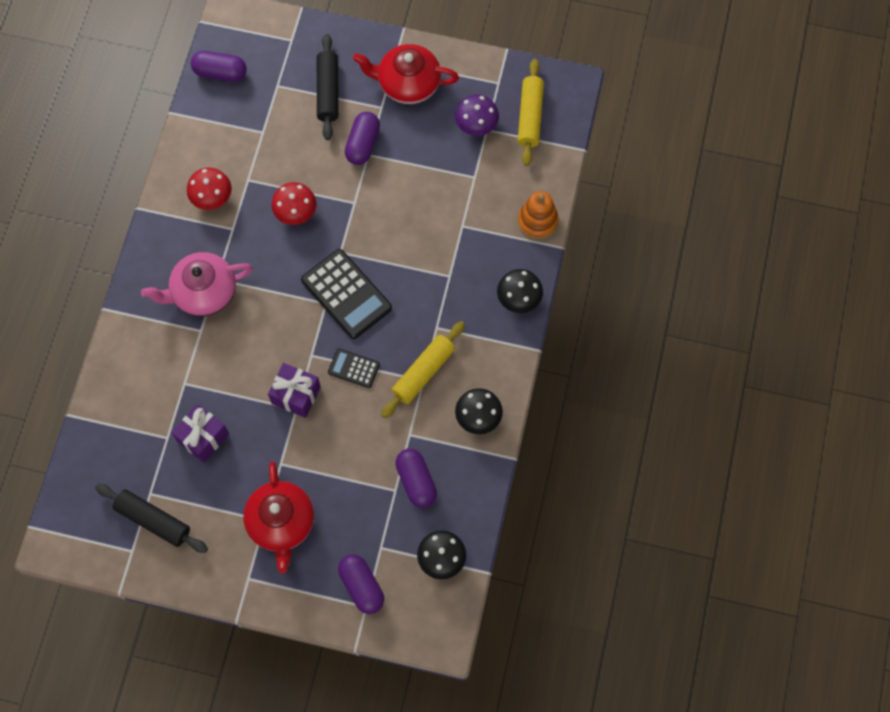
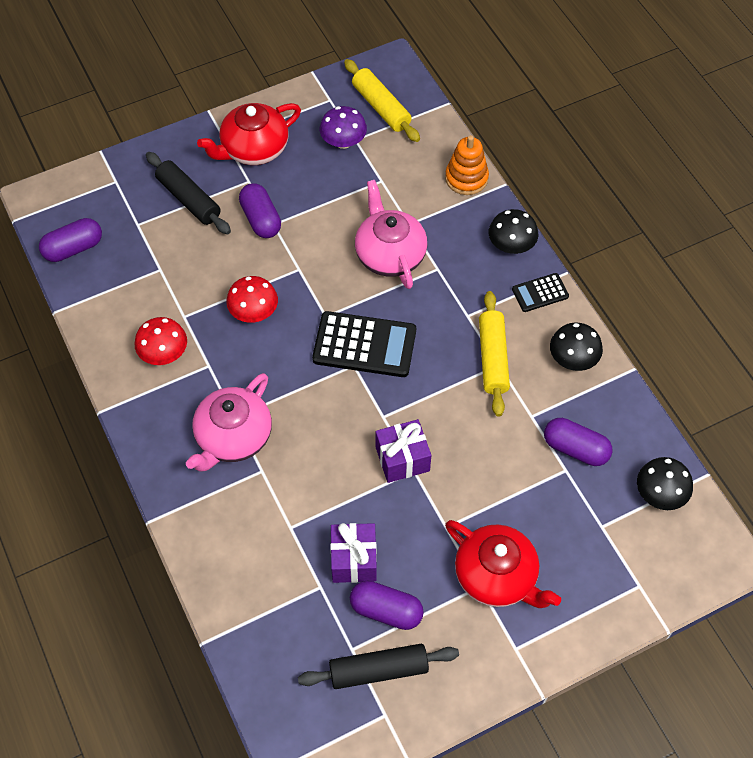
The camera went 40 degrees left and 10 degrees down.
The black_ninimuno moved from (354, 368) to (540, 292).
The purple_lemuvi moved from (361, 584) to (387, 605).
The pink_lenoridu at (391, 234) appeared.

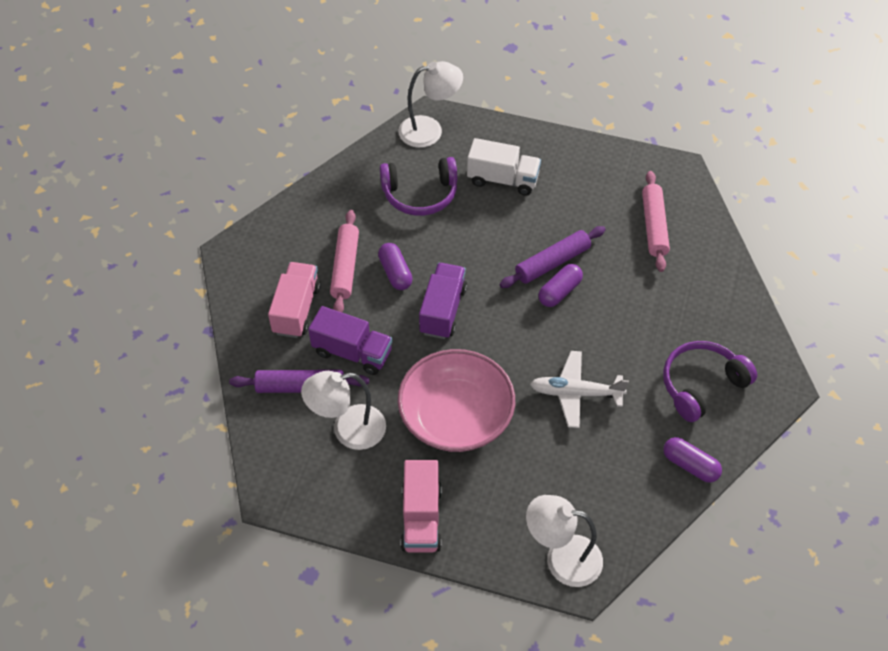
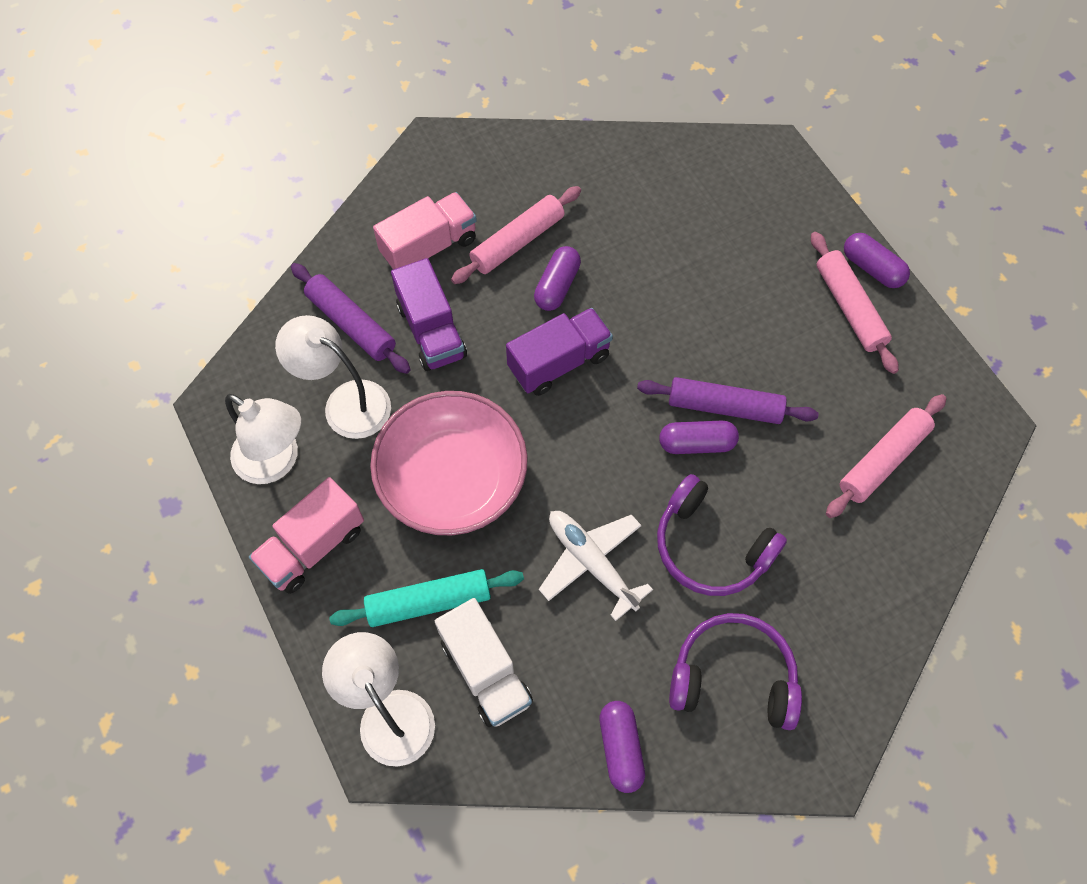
The camera went 45 degrees right and 10 degrees up.
The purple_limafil moved from (418, 186) to (722, 535).
The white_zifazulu moved from (430, 104) to (263, 439).
The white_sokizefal moved from (504, 167) to (484, 662).
The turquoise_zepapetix at (426, 598) appeared.
The pink_zepapetix at (855, 303) appeared.
The purple_lemuvi at (877, 260) appeared.

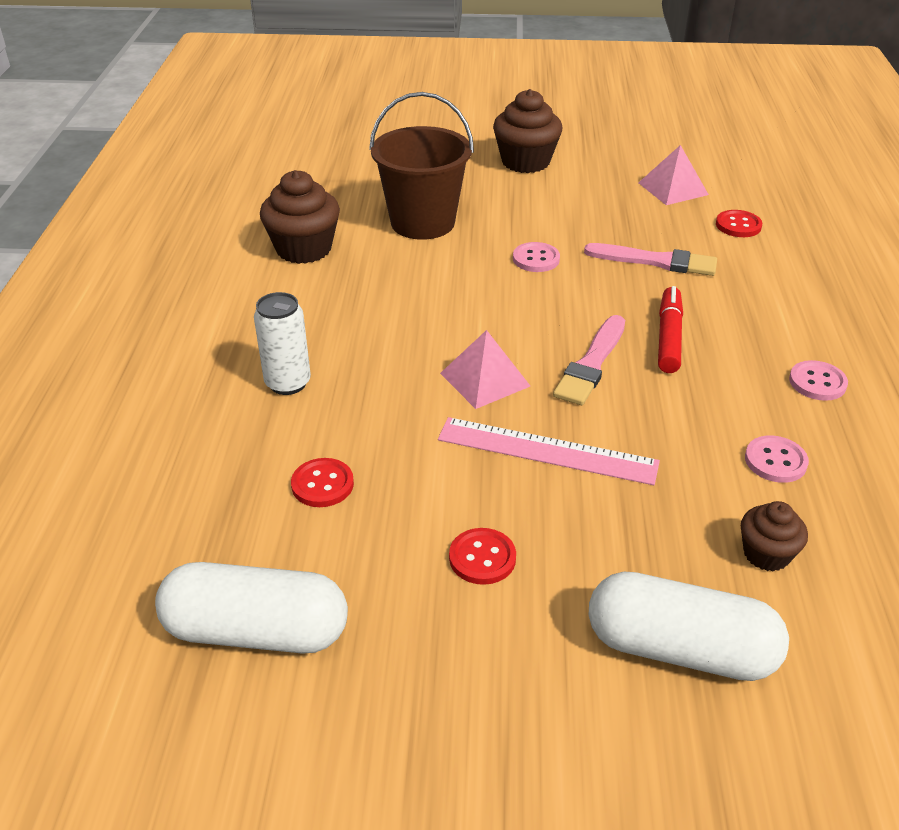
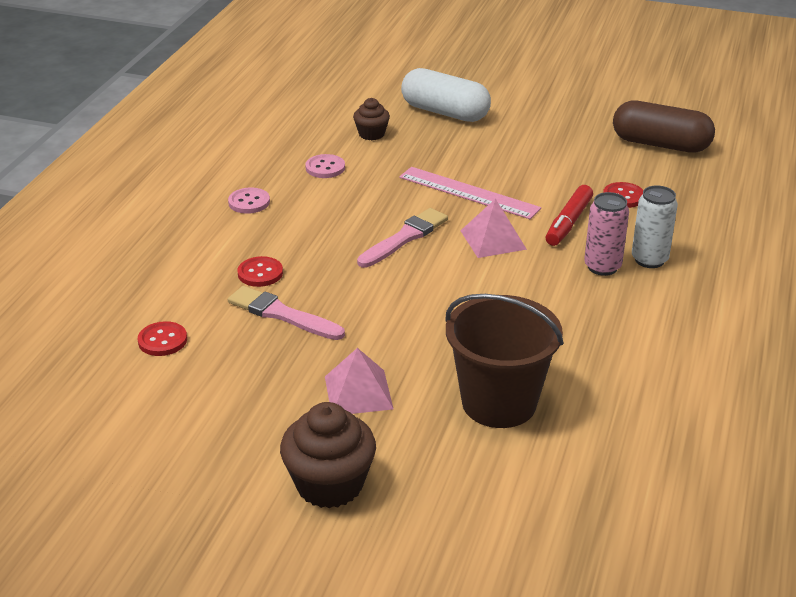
The camera went 165 degrees left and 5 degrees down.
The white_lemuvi at (251, 608) became the brown_lemuvi at (664, 127).
The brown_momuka at (300, 217) disappeared.
The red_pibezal moved from (482, 556) to (260, 271).
The pink_pibezal at (536, 257) disappeared.
The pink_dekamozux moved from (673, 175) to (359, 381).
The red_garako moved from (670, 329) to (569, 215).
The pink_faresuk at (606, 234) appeared.

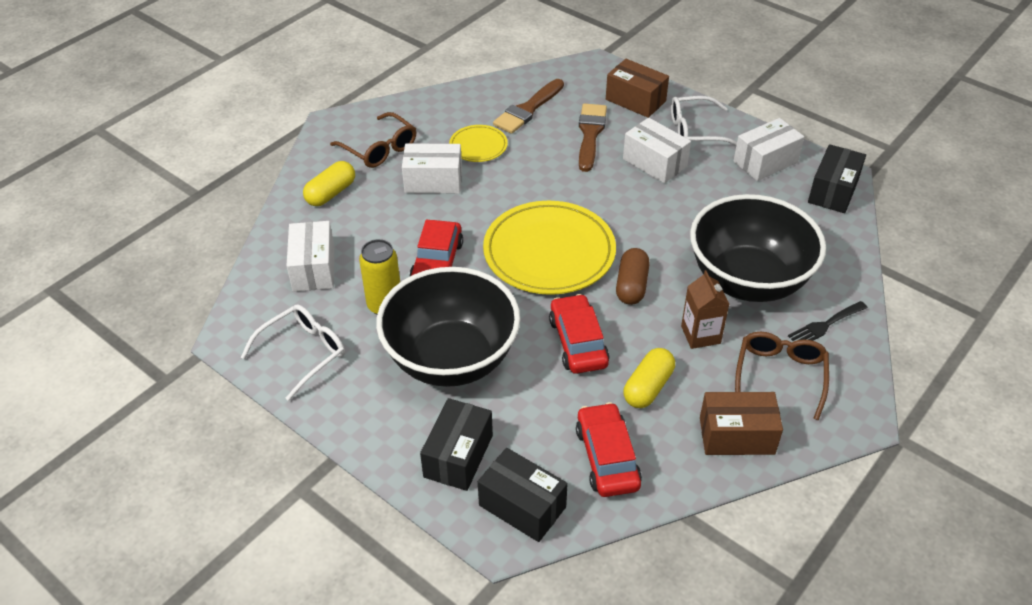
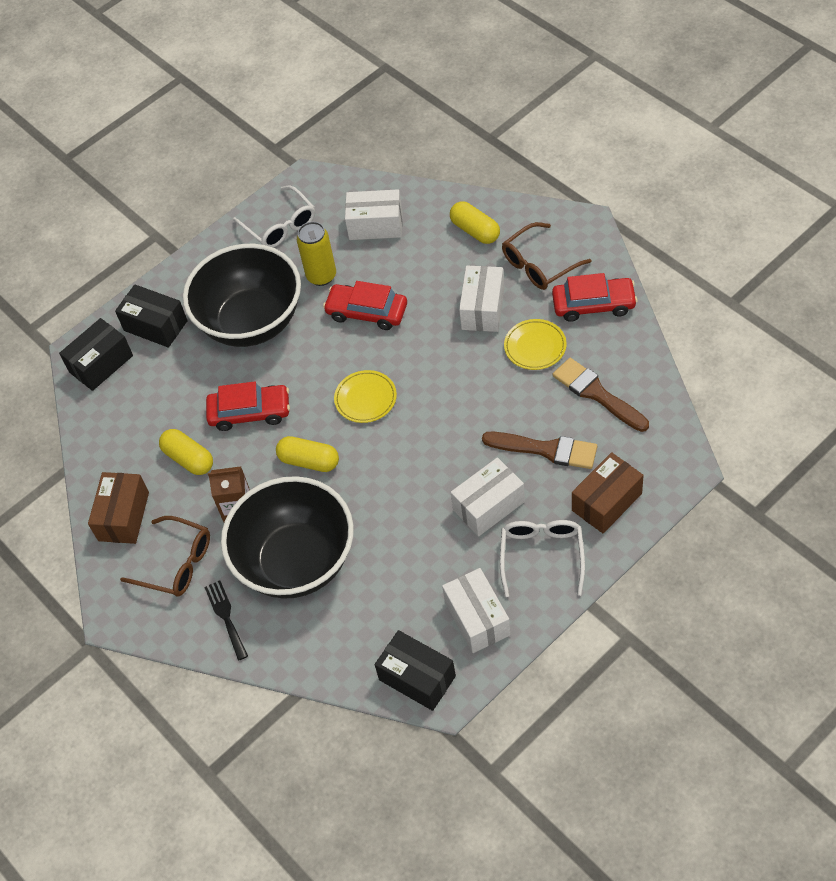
The camera went 105 degrees right and 10 degrees up.
The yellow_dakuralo at (549, 248) changed to 0.49 times the size.
The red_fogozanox moved from (609, 449) to (595, 297).
The brown_lemuvi at (633, 276) became the yellow_lemuvi at (307, 454).

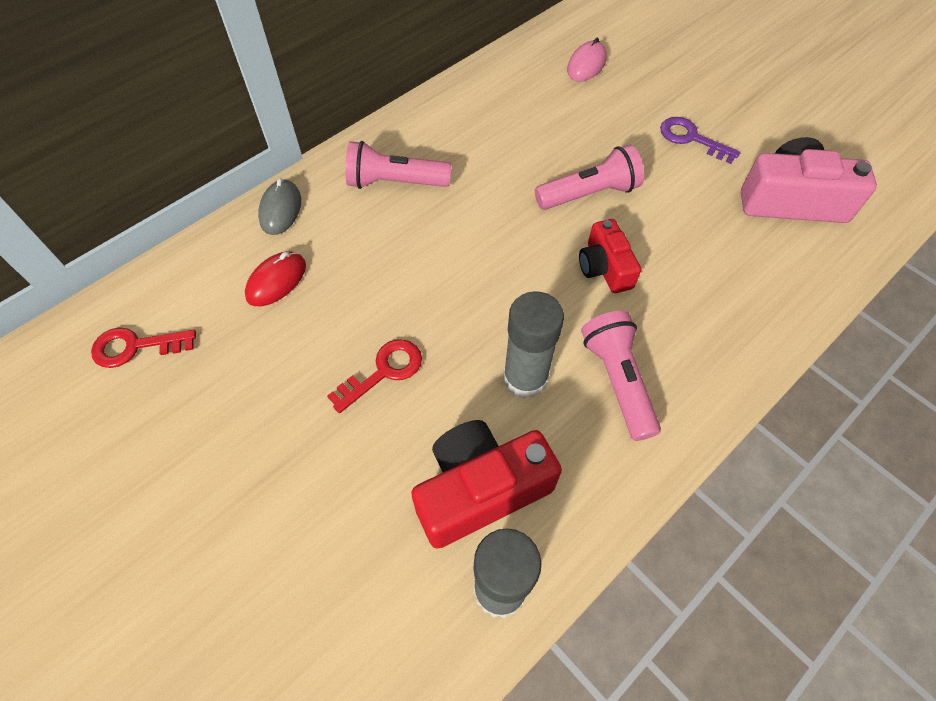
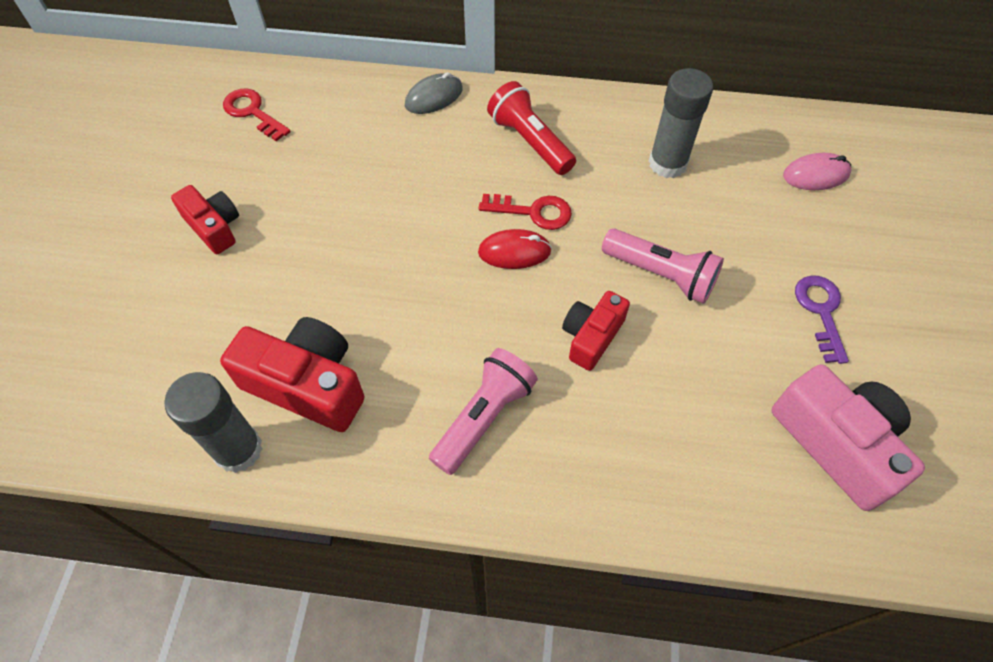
The camera went 50 degrees right and 0 degrees up.
The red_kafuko moved from (275, 278) to (515, 249).
The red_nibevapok moved from (374, 376) to (525, 212).
The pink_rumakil at (398, 165) became the red_rumakil at (531, 128).
The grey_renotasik moved from (533, 344) to (681, 123).
The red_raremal at (205, 219) appeared.

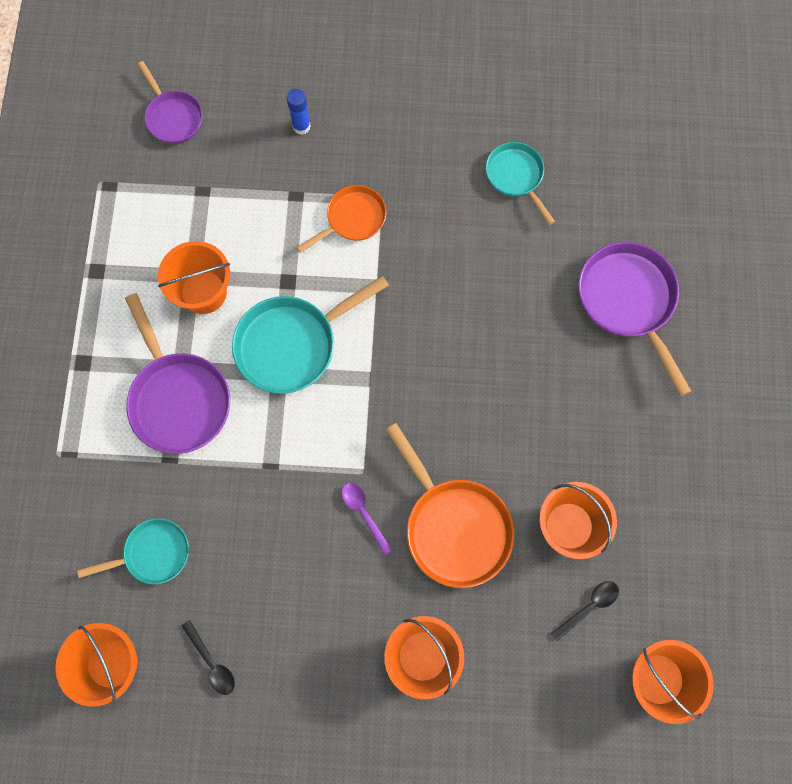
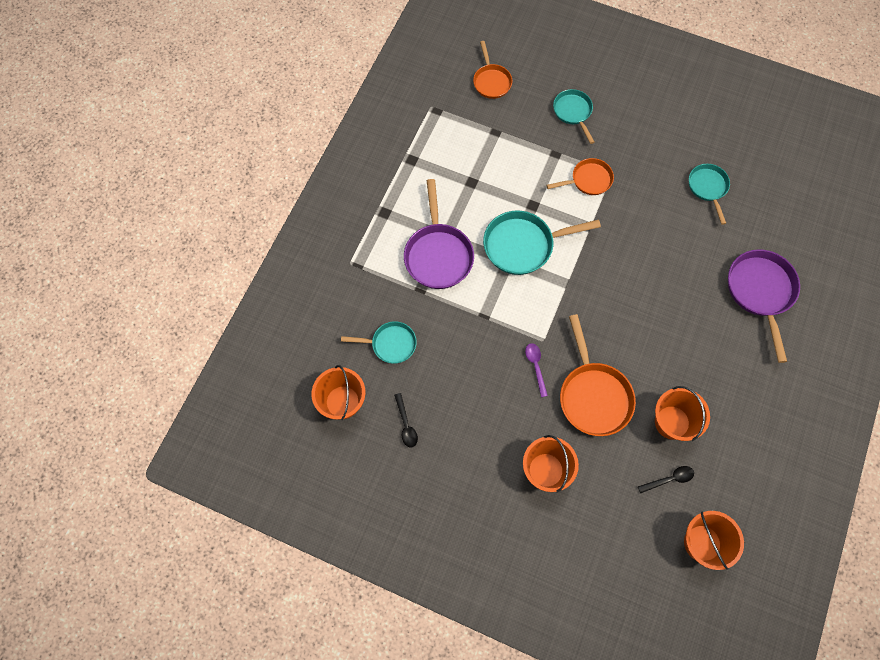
The camera went 20 degrees right and 5 degrees down.
The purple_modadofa at (170, 102) became the orange_modadofa at (492, 70).
The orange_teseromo at (194, 277) disappeared.
The blue_renotasik at (299, 112) was replaced by the turquoise_modadofa at (573, 116).

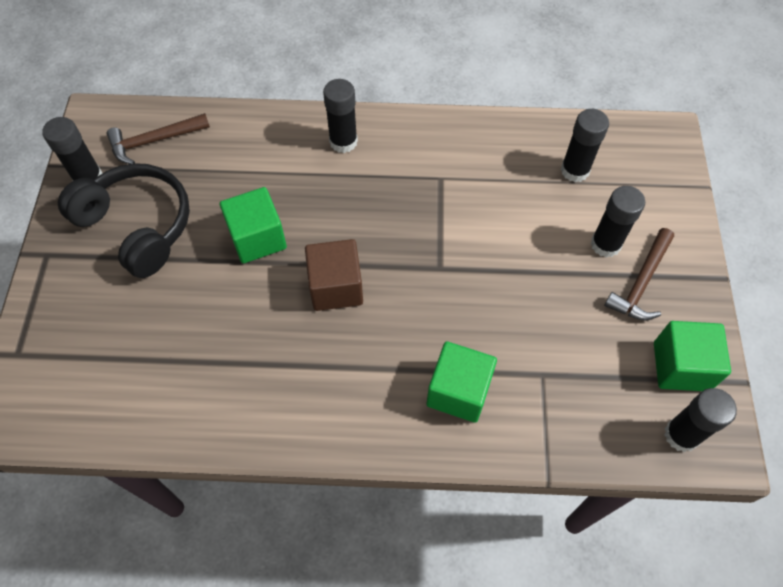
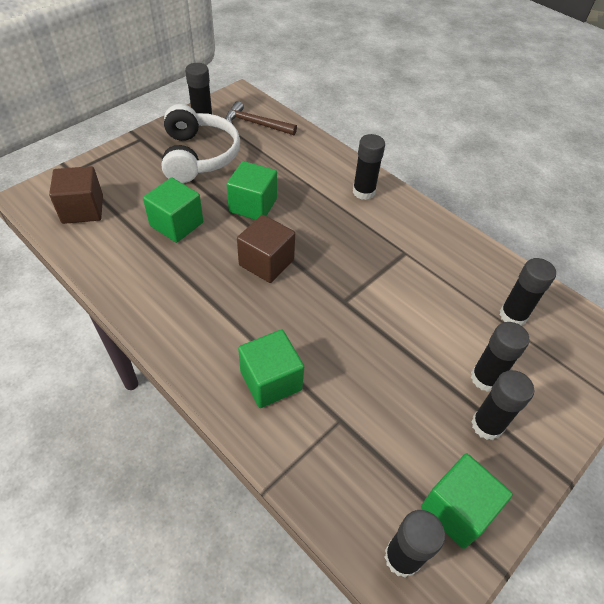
The camera went 40 degrees right and 10 degrees down.
The black_limafil at (124, 220) became the white_limafil at (201, 143).
The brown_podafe at (639, 274) was replaced by the black_renotasik at (502, 405).
The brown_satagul at (76, 195) appeared.
The green_satagul at (173, 210) appeared.

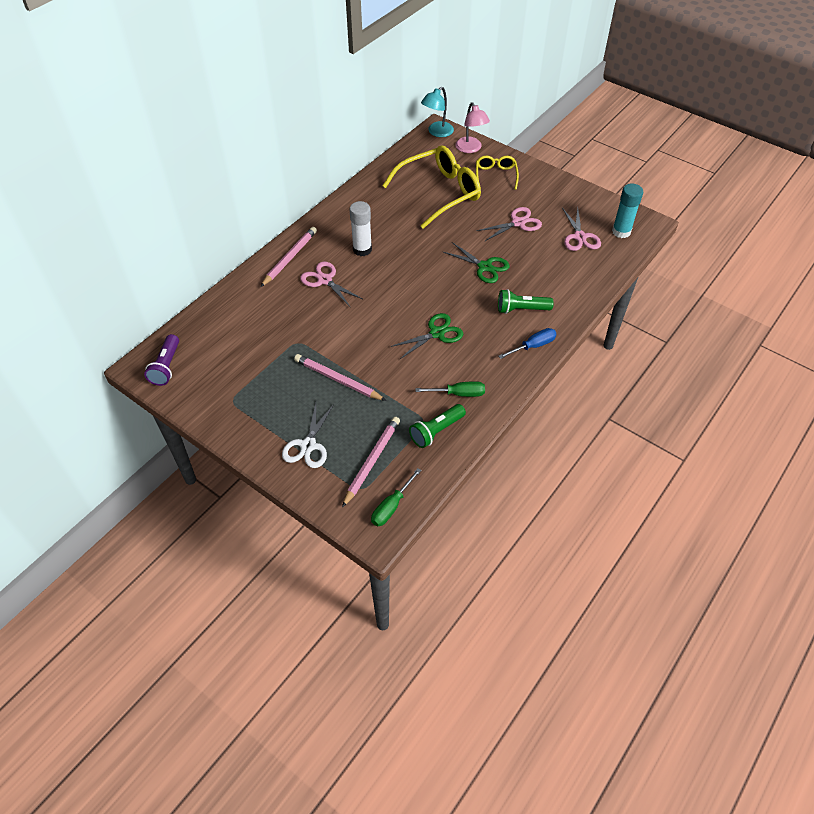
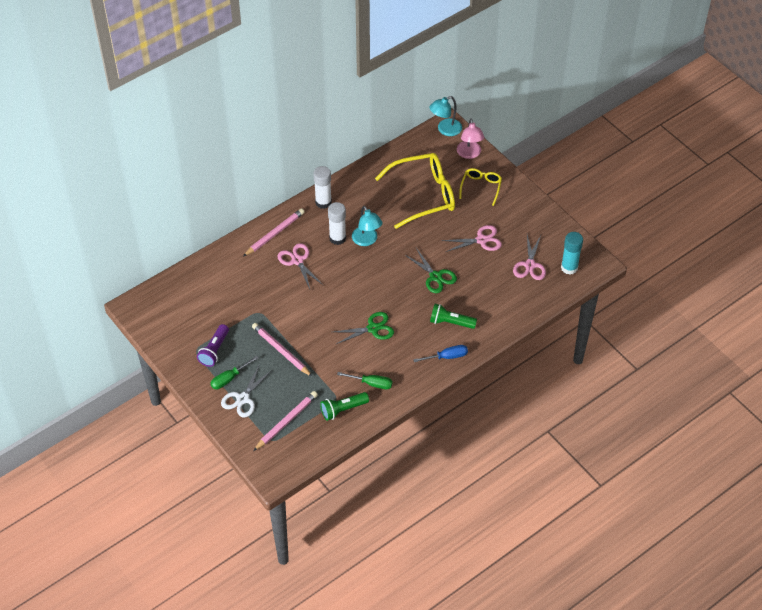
The camera went 15 degrees right and 0 degrees up.
The purple_rumakil moved from (161, 360) to (213, 345).
The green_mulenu moved from (396, 497) to (234, 372).
The white_renotasik at (322, 187) appeared.
The turquoise_zifazulu at (367, 226) appeared.

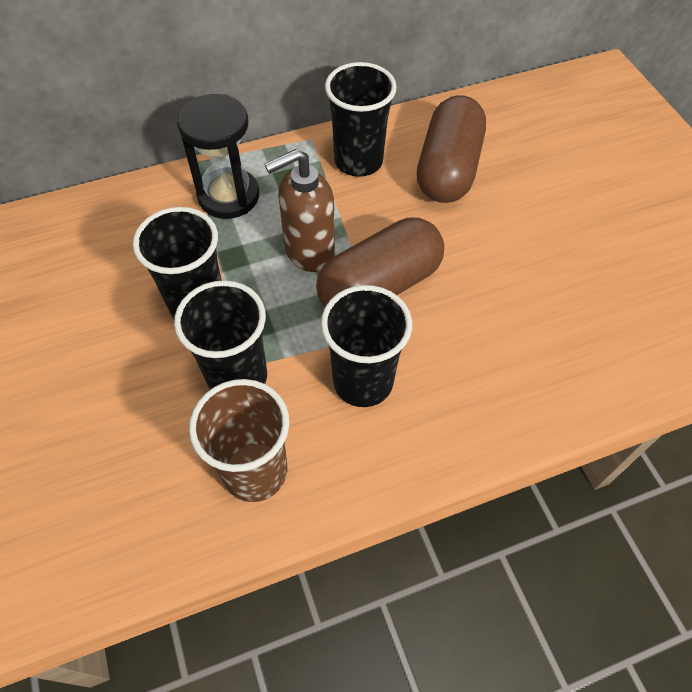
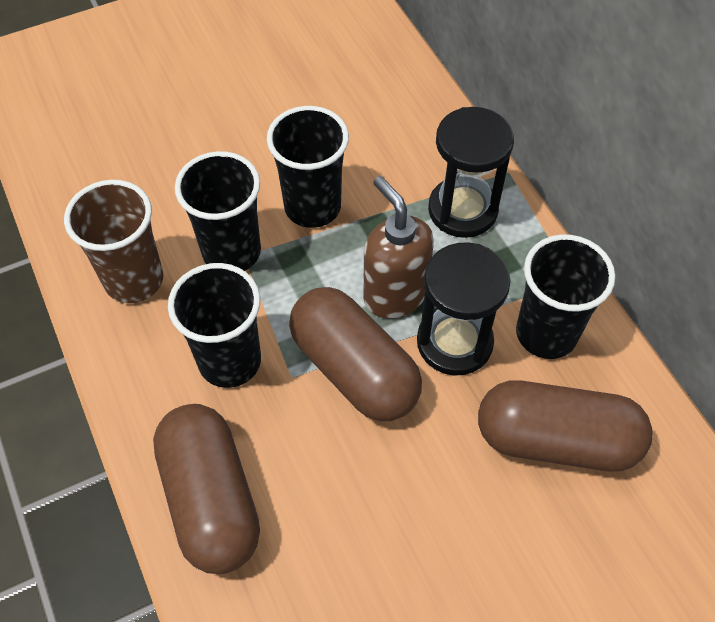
The camera went 85 degrees right and 0 degrees up.
The brown_lemuvi at (206, 489) appeared.
The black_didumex at (464, 309) appeared.

